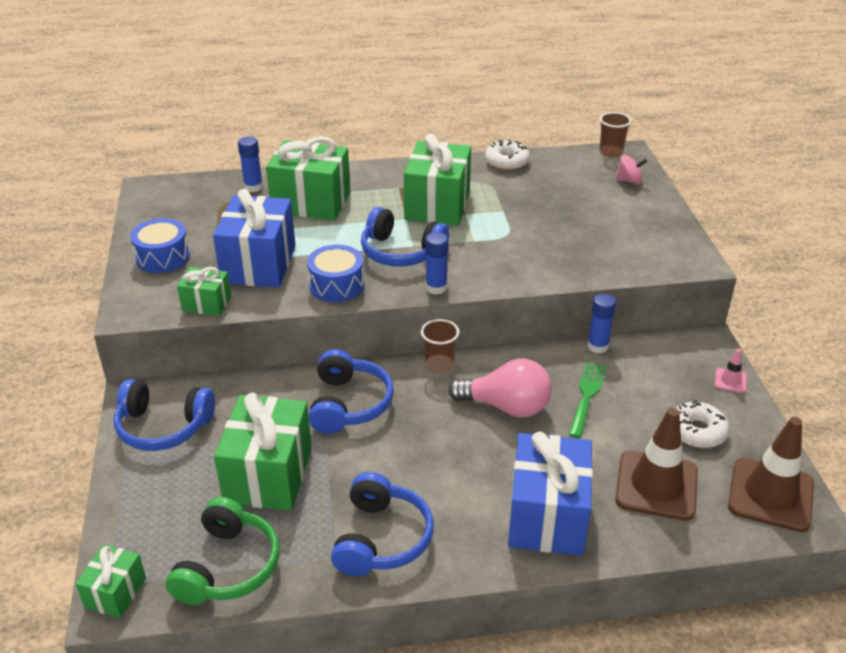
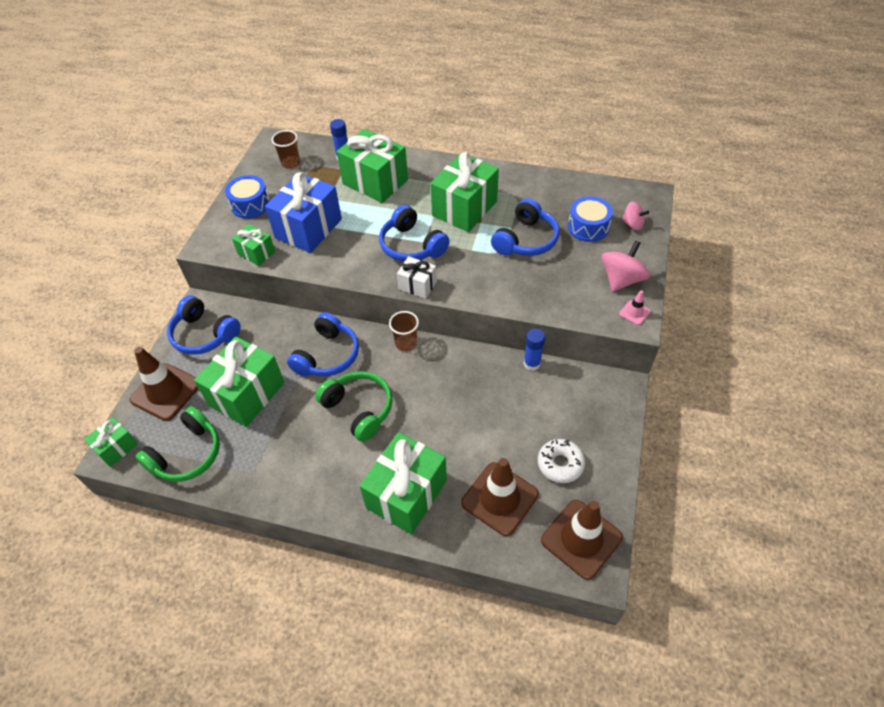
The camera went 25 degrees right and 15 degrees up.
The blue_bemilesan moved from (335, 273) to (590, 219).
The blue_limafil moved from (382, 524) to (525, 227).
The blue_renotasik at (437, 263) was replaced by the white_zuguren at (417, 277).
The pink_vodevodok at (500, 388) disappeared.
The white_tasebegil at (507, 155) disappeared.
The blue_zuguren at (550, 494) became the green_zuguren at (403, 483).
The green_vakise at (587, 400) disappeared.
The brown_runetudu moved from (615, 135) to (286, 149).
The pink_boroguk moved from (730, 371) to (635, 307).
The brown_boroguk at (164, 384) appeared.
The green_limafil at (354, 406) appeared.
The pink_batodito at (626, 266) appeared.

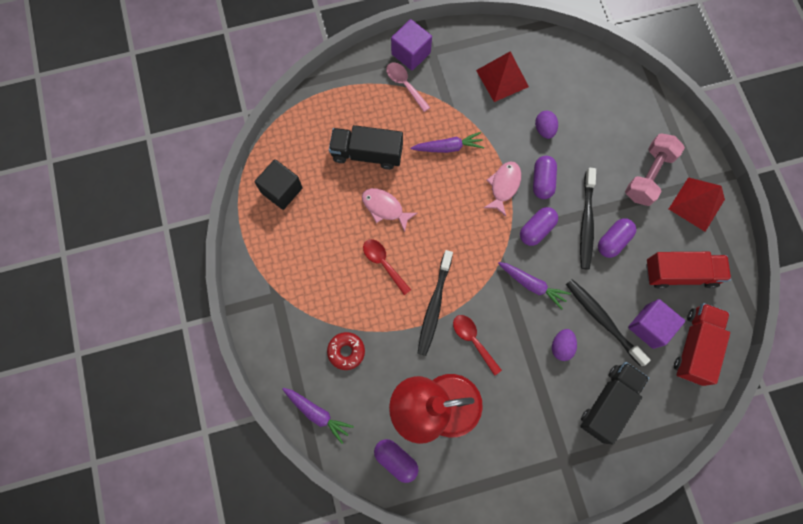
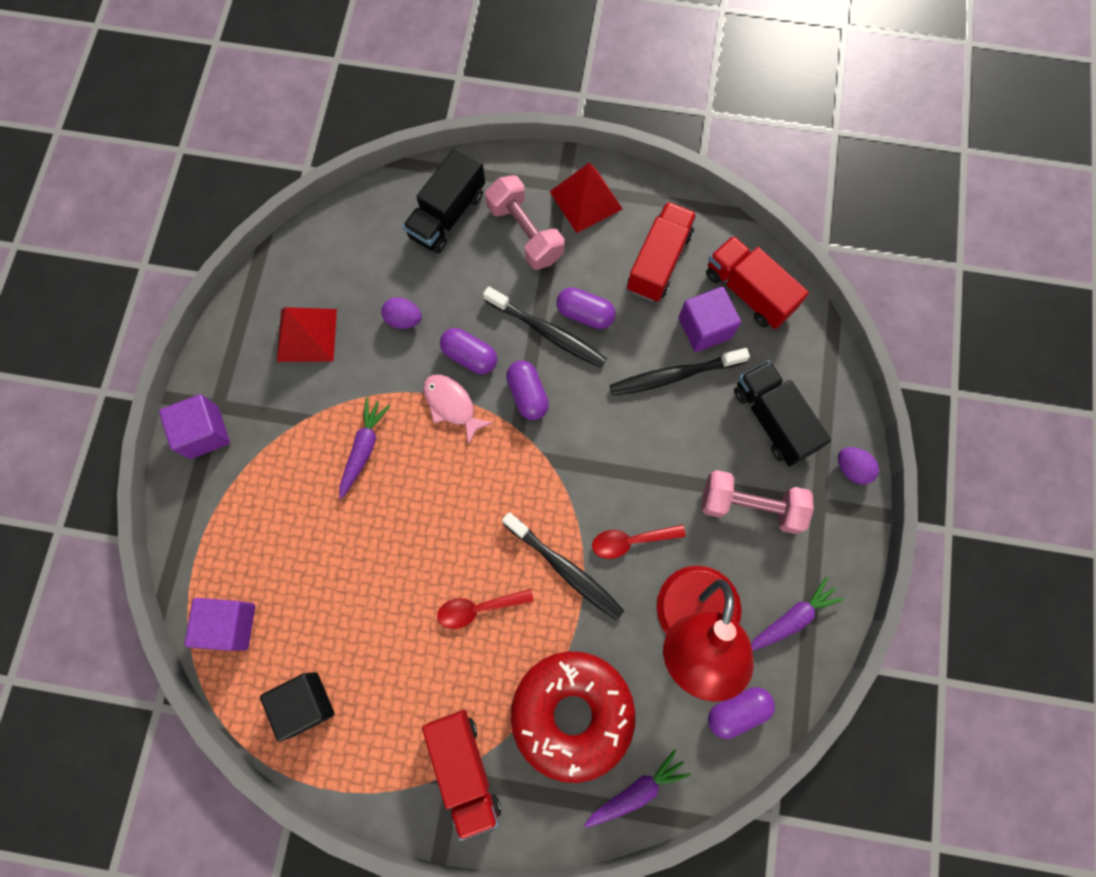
The camera went 65 degrees left and 0 degrees up.
The red_tasebegil at (346, 351) changed to 2.26 times the size.
The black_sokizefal moved from (366, 147) to (444, 200).
The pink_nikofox at (389, 210) disappeared.
The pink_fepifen at (408, 87) disappeared.
The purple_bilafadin moved from (534, 286) to (797, 614).
The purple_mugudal moved from (564, 345) to (858, 466).
The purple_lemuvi at (617, 238) turned 45 degrees counterclockwise.
The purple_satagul at (219, 624) appeared.
The red_sokizefal at (461, 775) appeared.
The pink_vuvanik at (758, 502) appeared.

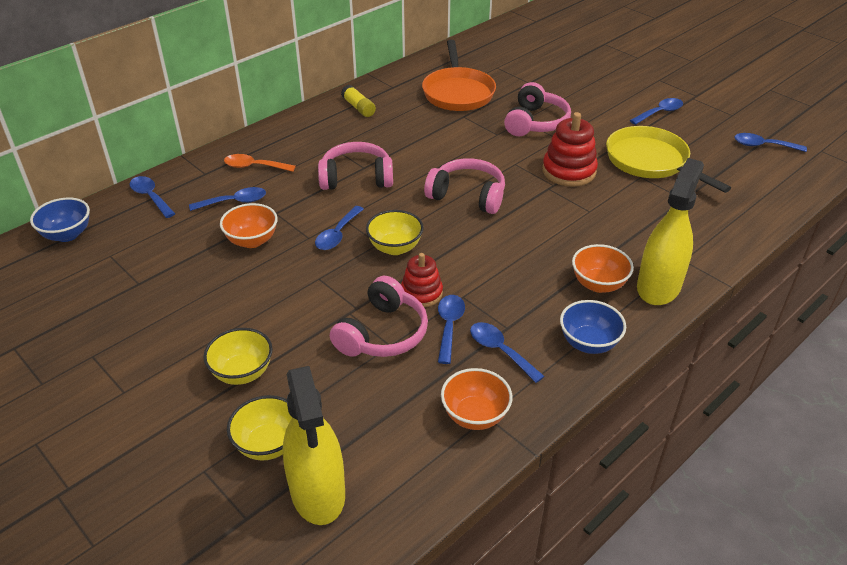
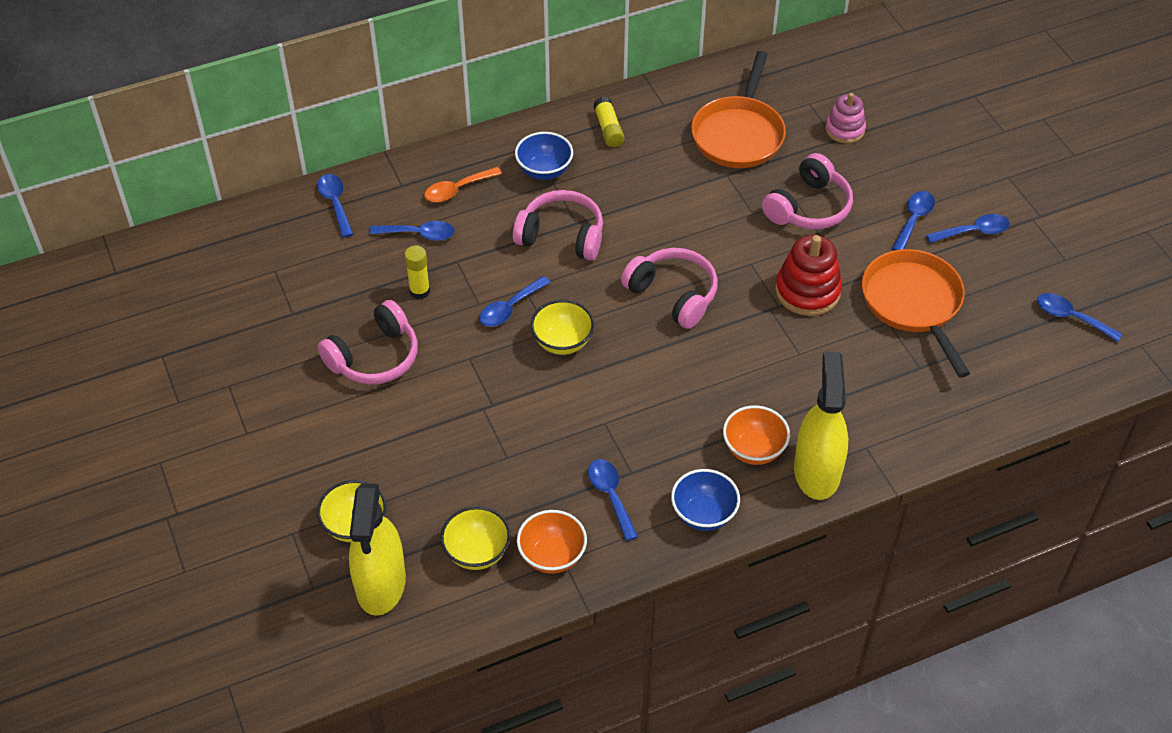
The camera went 20 degrees right and 10 degrees up.
The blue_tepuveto moved from (60, 219) to (544, 156).
The yellow_tepuveto moved from (238, 356) to (475, 538).
The orange_tepuveto at (249, 225) was replaced by the yellow_renotasik at (417, 272).
The orange_fepifen at (260, 163) turned 60 degrees counterclockwise.
The pink_limafil moved from (379, 316) to (368, 342).
The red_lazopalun at (422, 280) disappeared.
The blue_fepifen moved from (451, 329) to (913, 221).
The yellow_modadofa at (668, 159) became the orange_modadofa at (916, 313).
The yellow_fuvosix at (670, 231) turned 45 degrees counterclockwise.
The pink_lazopalun at (845, 118) appeared.

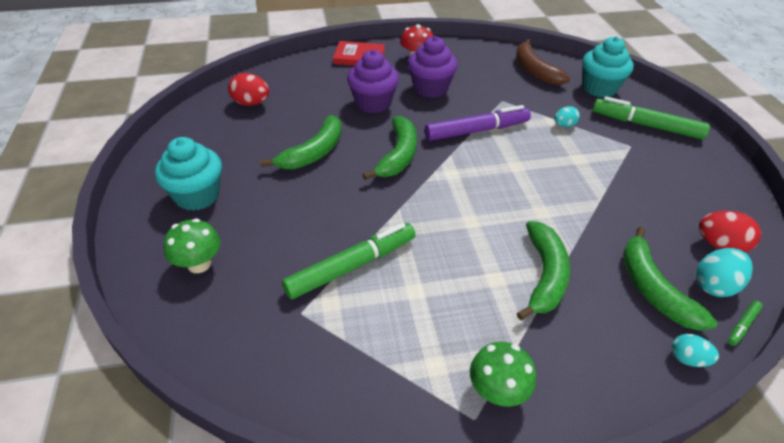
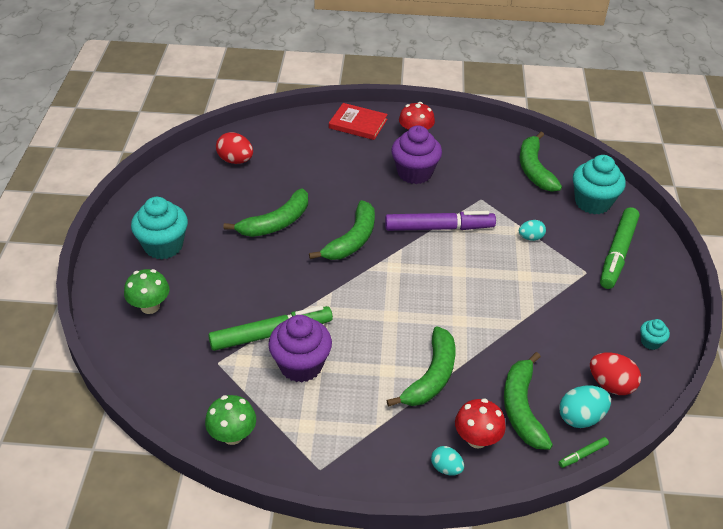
The camera went 15 degrees right and 0 degrees up.
The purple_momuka moved from (373, 81) to (300, 348).
The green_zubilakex moved from (503, 374) to (230, 420).
The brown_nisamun at (543, 62) became the green_nisamun at (541, 162).
The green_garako at (651, 117) turned 105 degrees counterclockwise.
The turquoise_mugudal moved from (695, 350) to (447, 460).
The red_zubilakex at (480, 424) appeared.
The turquoise_momuka at (655, 334) appeared.

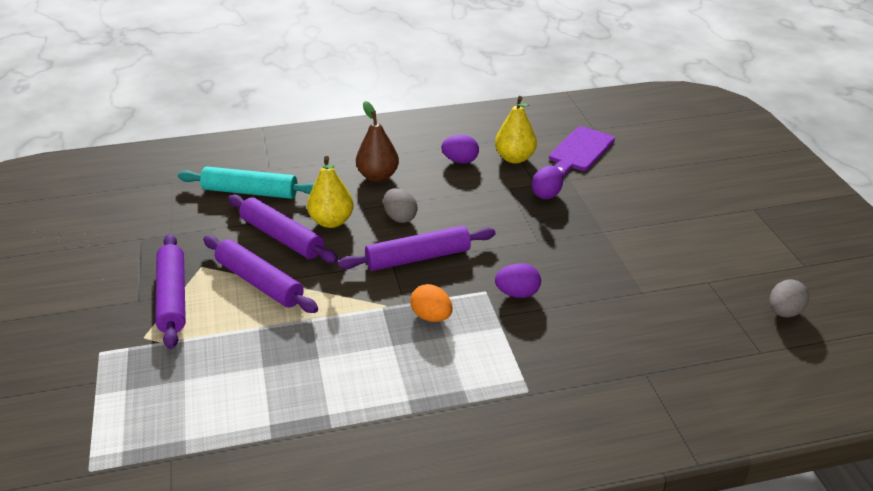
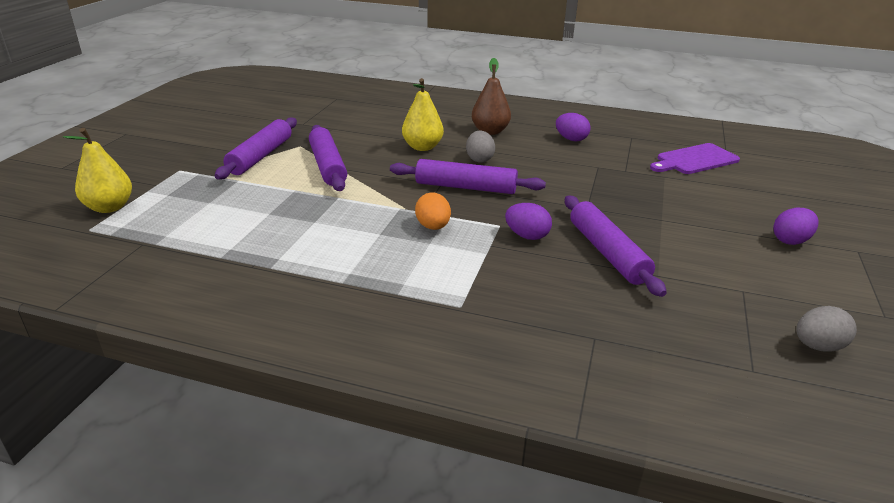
The camera went 30 degrees right and 5 degrees down.
The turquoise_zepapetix at (246, 182) disappeared.
The purple_zepapetix moved from (283, 229) to (616, 246).
The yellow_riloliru moved from (516, 129) to (97, 170).
The purple_mugudal moved from (547, 182) to (795, 226).

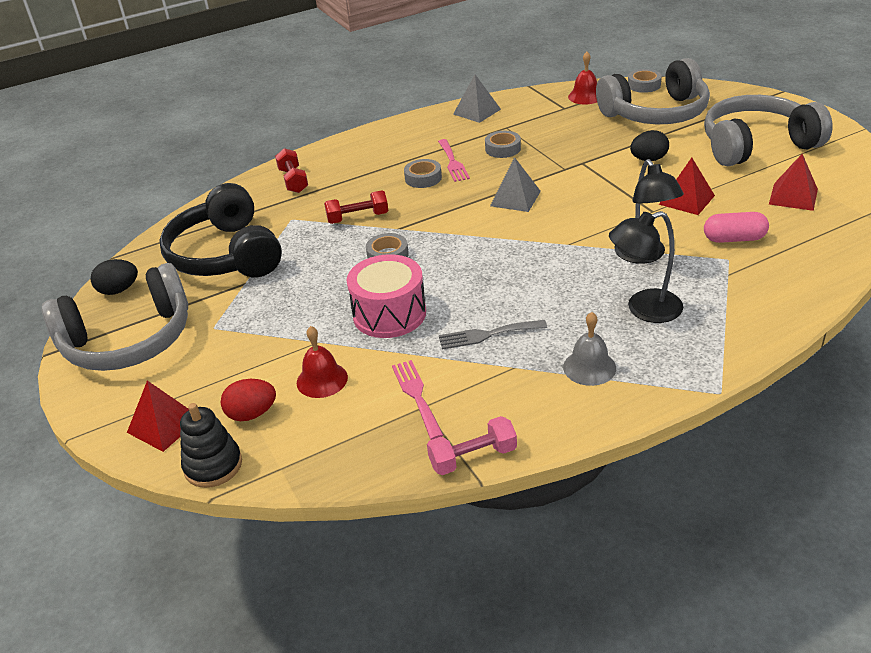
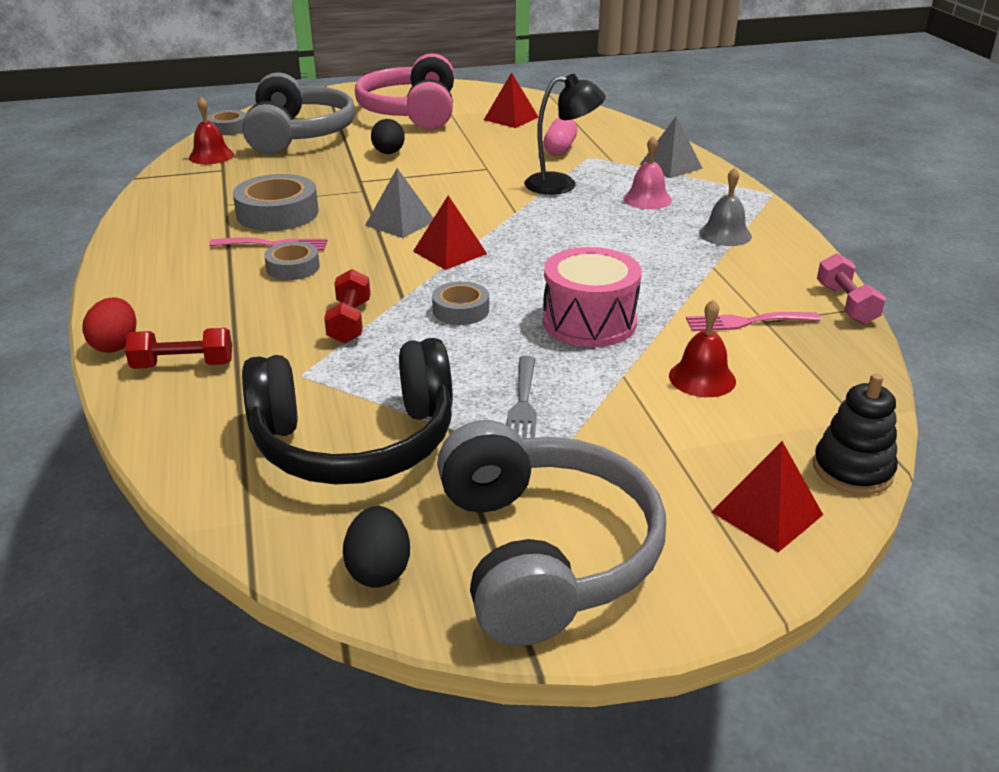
The camera went 80 degrees left and 5 degrees down.
The red_mugudal moved from (248, 400) to (109, 325).
The grey_vakise moved from (493, 334) to (522, 397).
The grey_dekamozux moved from (477, 99) to (671, 147).
The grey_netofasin at (503, 144) changed to 1.71 times the size.
The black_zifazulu at (646, 267) was replaced by the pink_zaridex at (647, 172).
The red_dekamozux moved from (687, 186) to (450, 232).
The grey_limafil at (768, 130) became the pink_limafil at (404, 91).

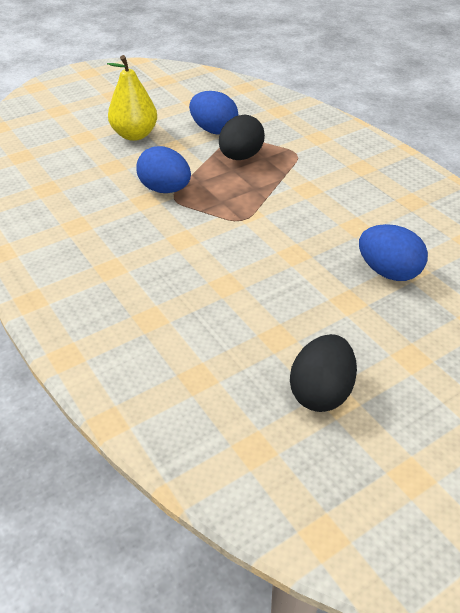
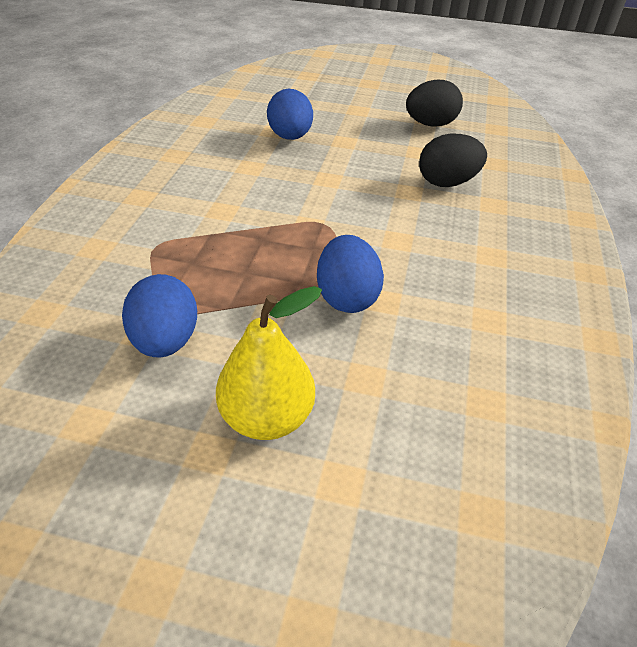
The camera went 135 degrees left and 0 degrees up.
The black_mugudal moved from (242, 137) to (453, 160).

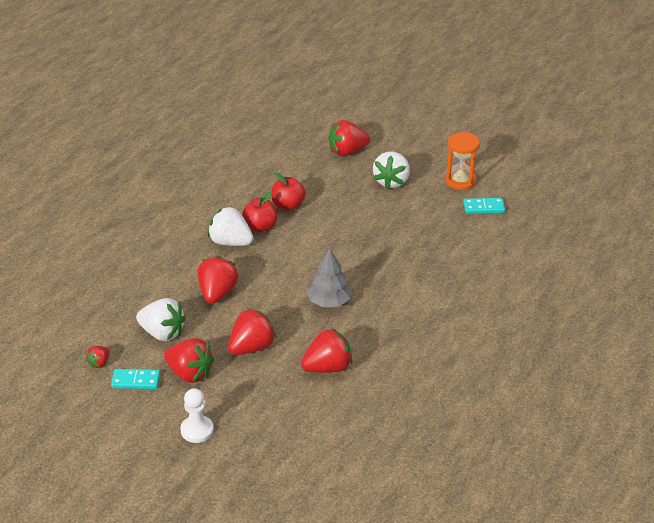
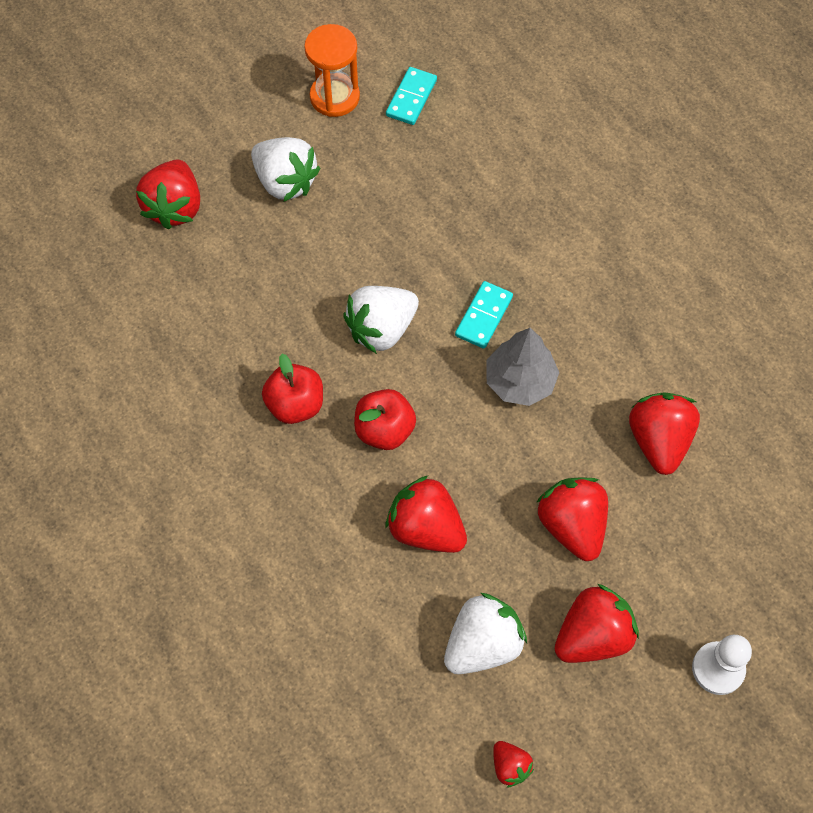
The camera went 65 degrees left and 25 degrees up.
The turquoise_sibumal moved from (135, 379) to (484, 315).
The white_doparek moved from (230, 226) to (381, 320).
The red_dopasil moved from (288, 191) to (385, 419).

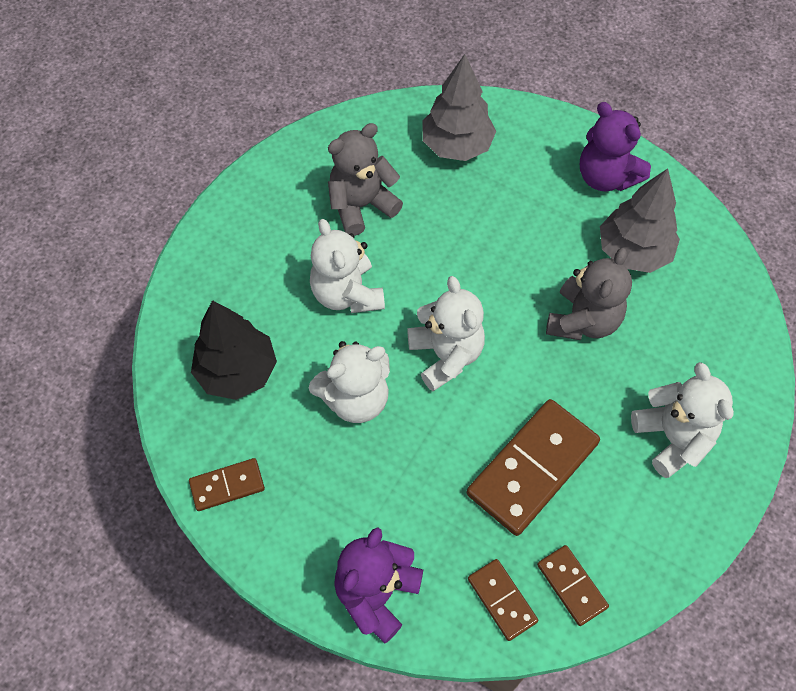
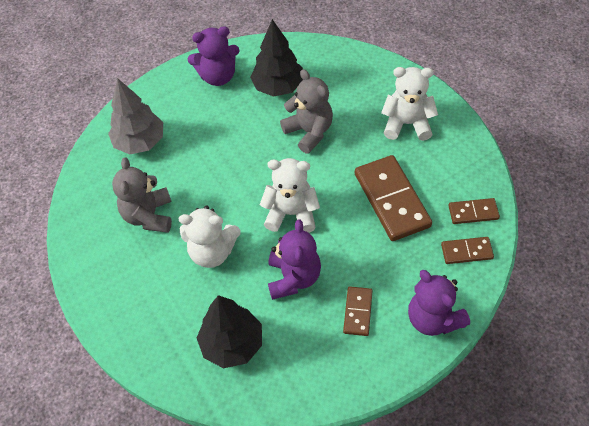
The camera went 60 degrees left and 5 degrees down.
The brown_sibumal moved from (227, 484) to (358, 311).
The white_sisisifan at (349, 382) became the purple_sisisifan at (294, 260).
The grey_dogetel at (640, 220) became the black_dogetel at (276, 58).

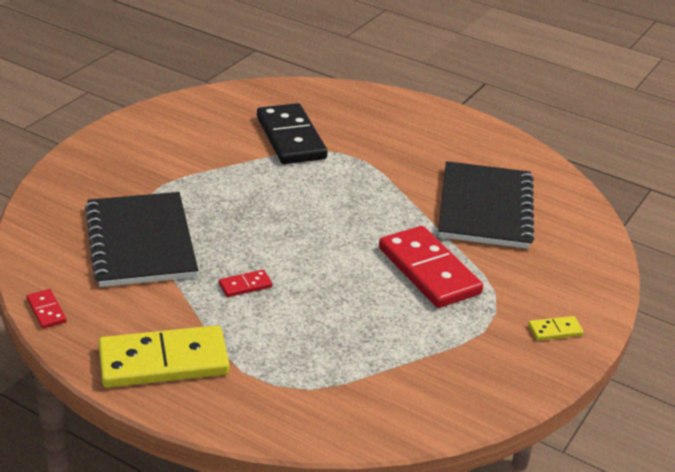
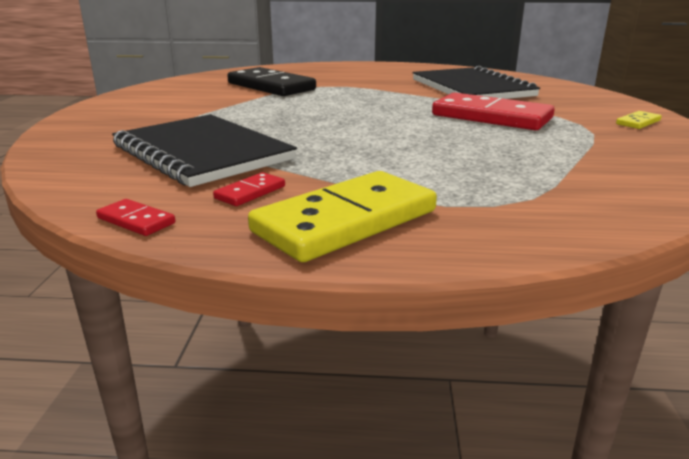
The camera went 25 degrees left and 10 degrees down.
The red_sibumal moved from (245, 283) to (249, 189).

